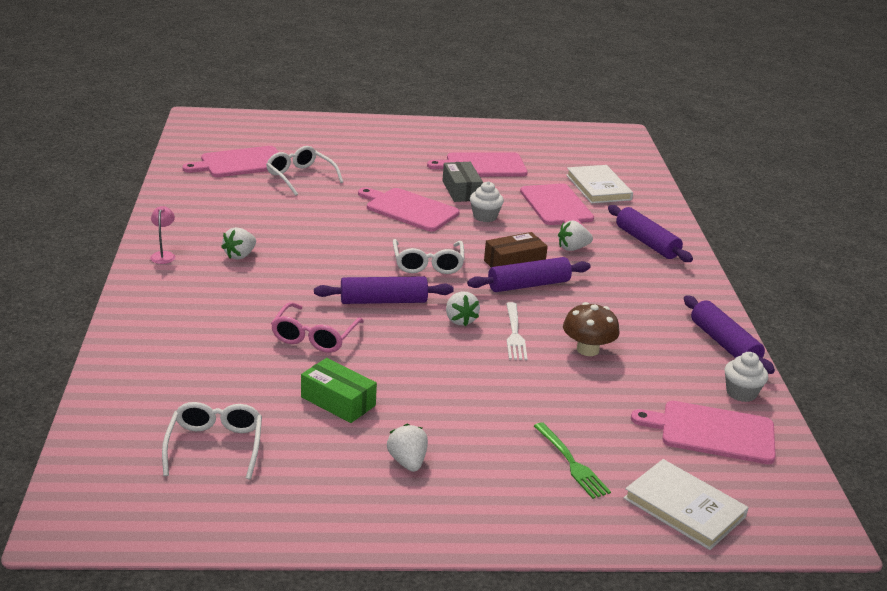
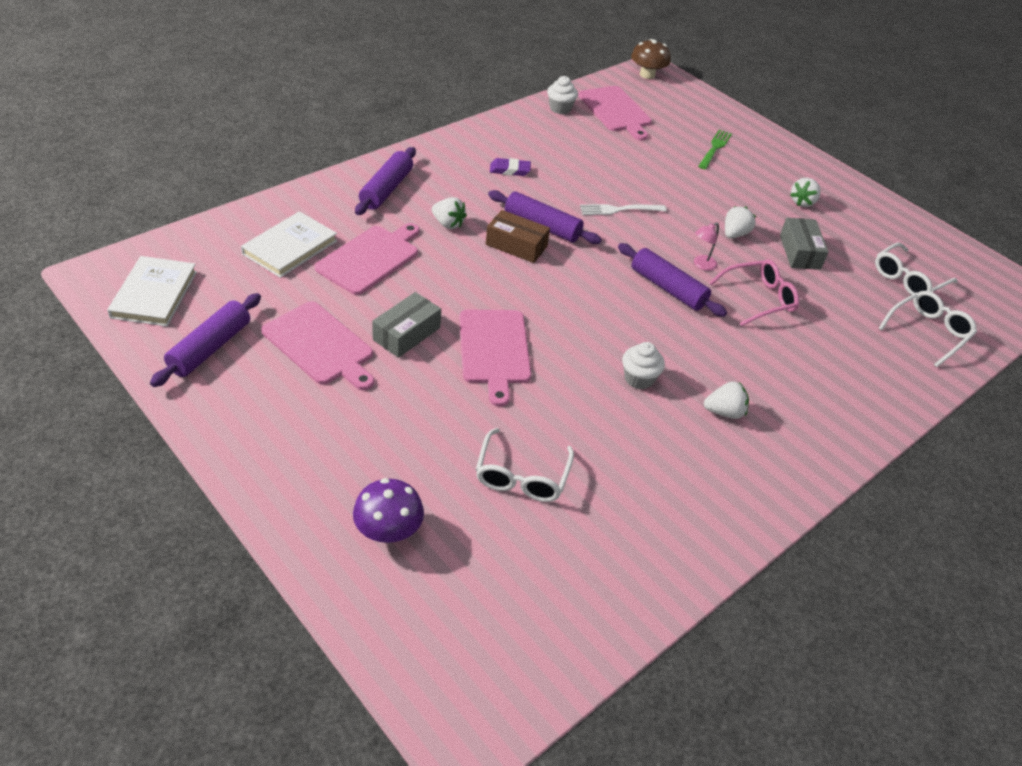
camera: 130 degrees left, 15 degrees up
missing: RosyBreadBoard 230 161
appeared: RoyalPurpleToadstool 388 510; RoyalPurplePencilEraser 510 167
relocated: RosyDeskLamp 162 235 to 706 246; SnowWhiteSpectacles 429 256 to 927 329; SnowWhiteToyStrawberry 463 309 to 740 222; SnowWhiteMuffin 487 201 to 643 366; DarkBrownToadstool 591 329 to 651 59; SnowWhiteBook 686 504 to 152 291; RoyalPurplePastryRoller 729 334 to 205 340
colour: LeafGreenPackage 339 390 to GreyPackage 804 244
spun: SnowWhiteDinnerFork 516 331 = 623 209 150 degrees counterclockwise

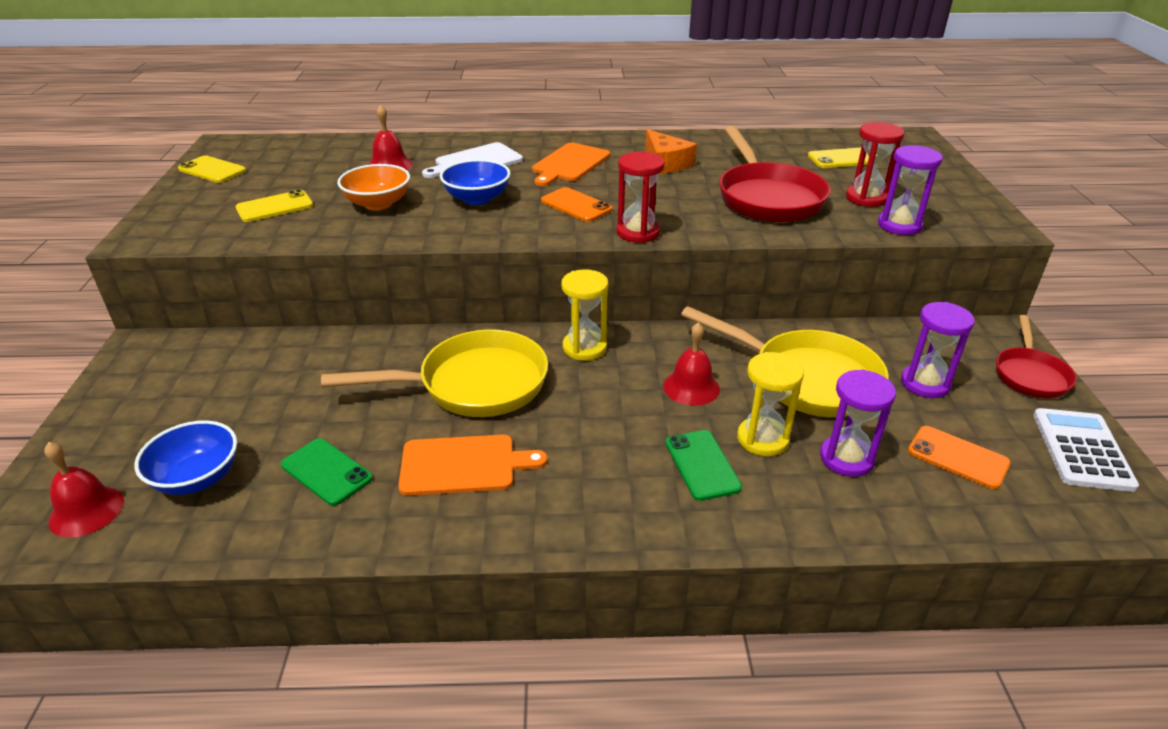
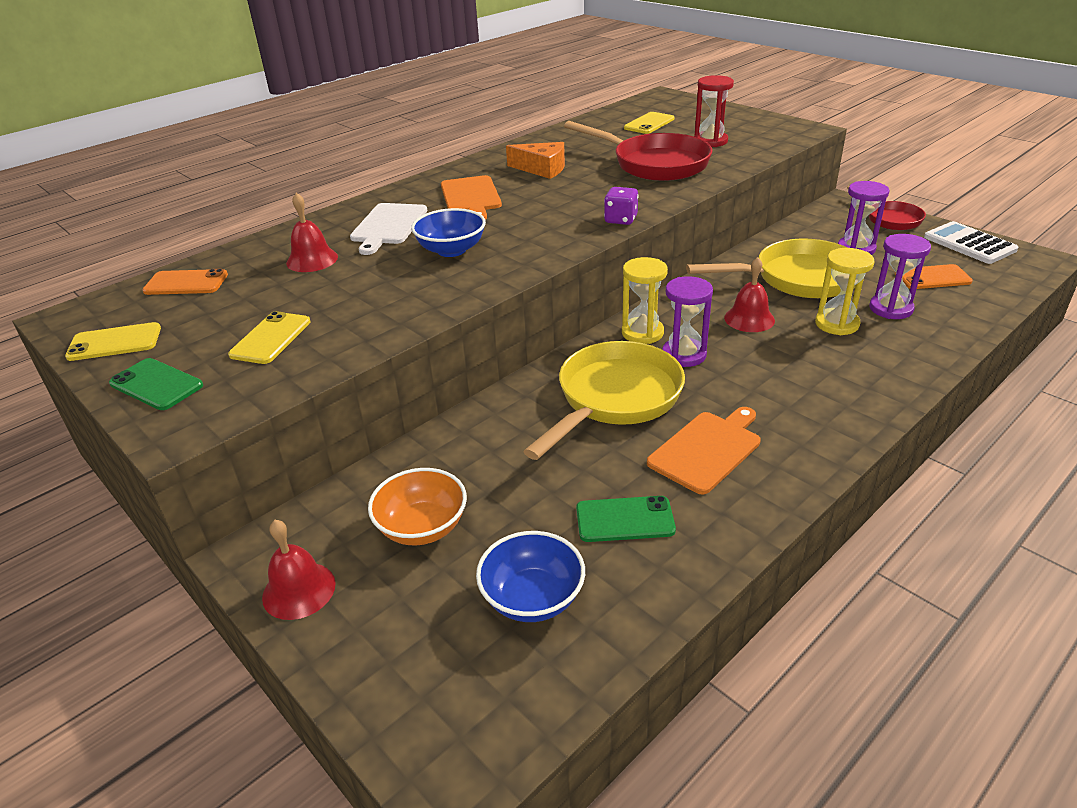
camera: 40 degrees left, 0 degrees up
relocated: ScarletSchoolBell 84 490 to 299 570; OrangeServingBowl 373 187 to 417 506; OrangeSmartphone 577 204 to 185 282; LeafGreenSmartphone 703 465 to 156 384; RoyalPurpleSandglass 910 190 to 687 321
exchanged: ScarletSandglass 640 197 to RoyalPurpleDie 621 206

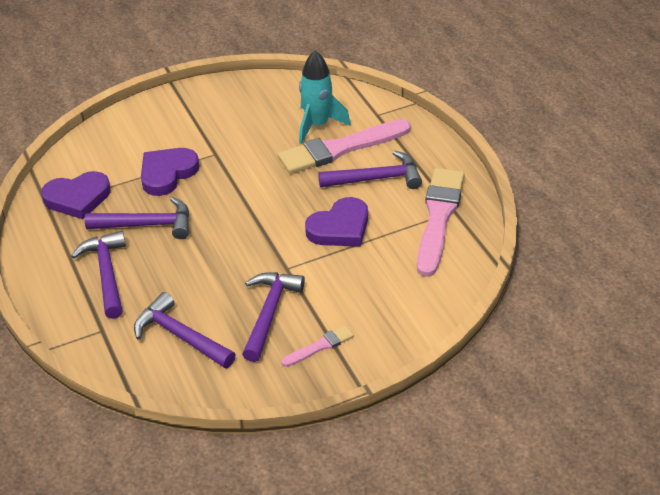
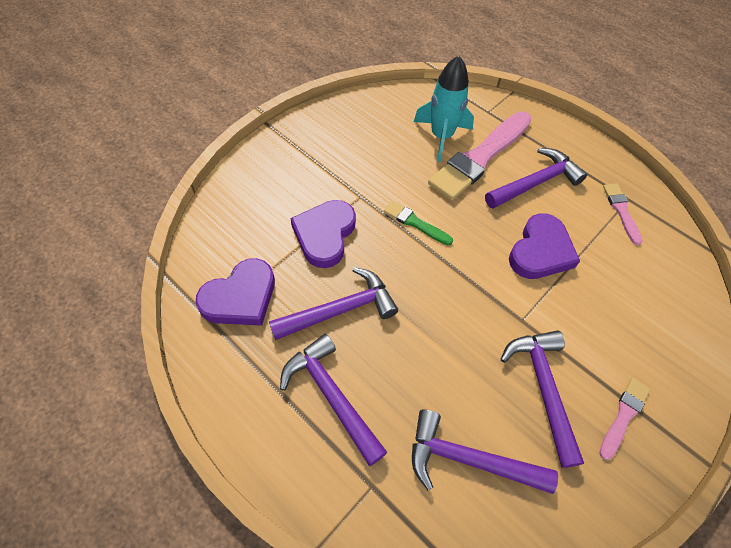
camera: 25 degrees left, 15 degrees up
appeared: LeafGreenPaintBrush 418 223
size: RosyPaintBrush 441 222 = 623 214 x0.48

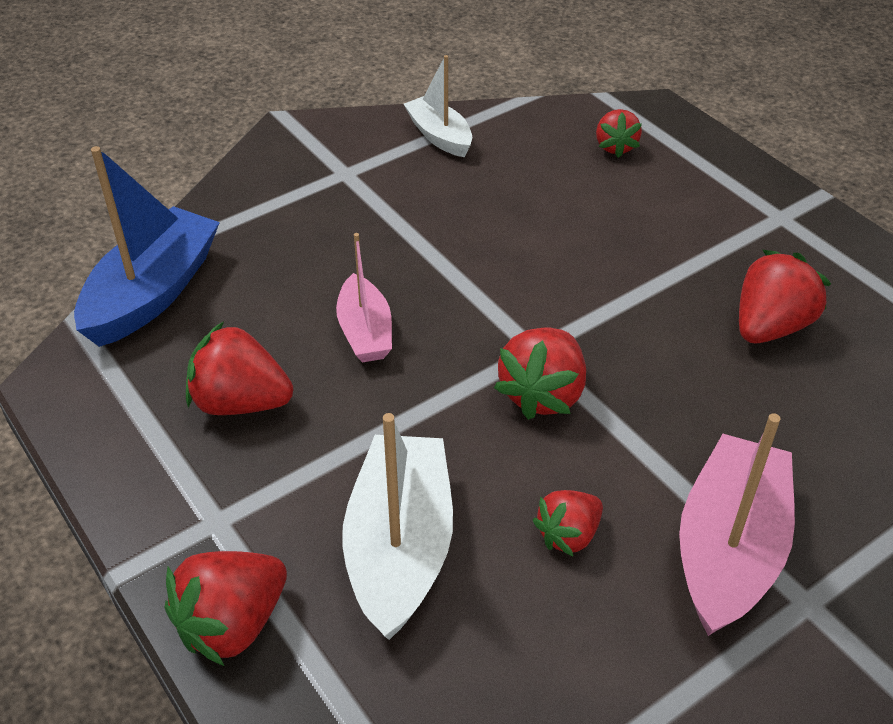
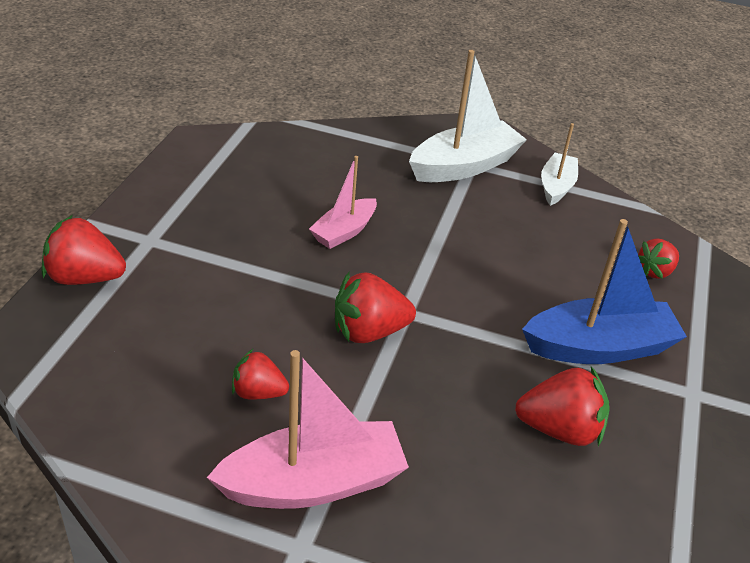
camera: 50 degrees right, 5 degrees down
missing: ScarletToyStrawberry 239 368
relocated: BlueToyBoat 147 246 to 604 291; SnowWhiteToyBoat 397 526 to 468 116

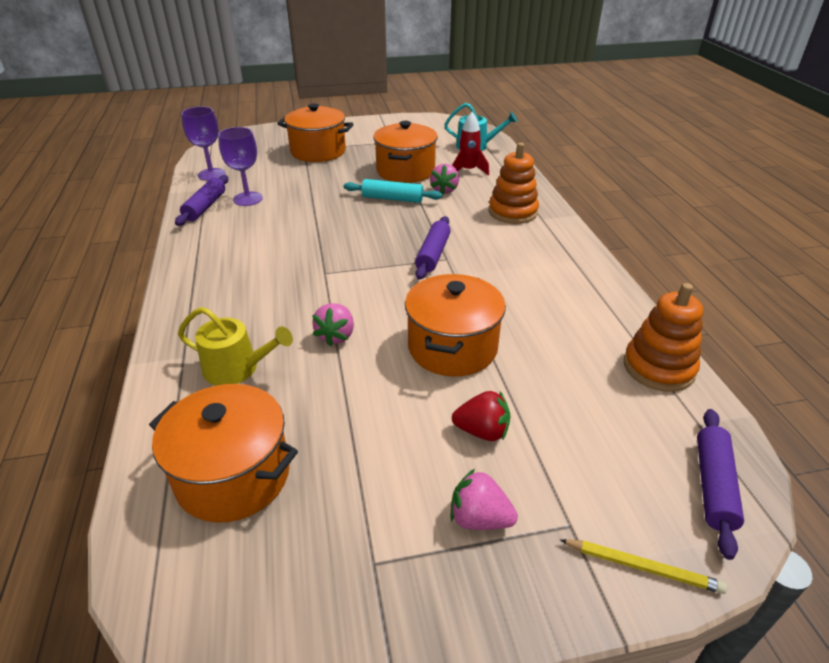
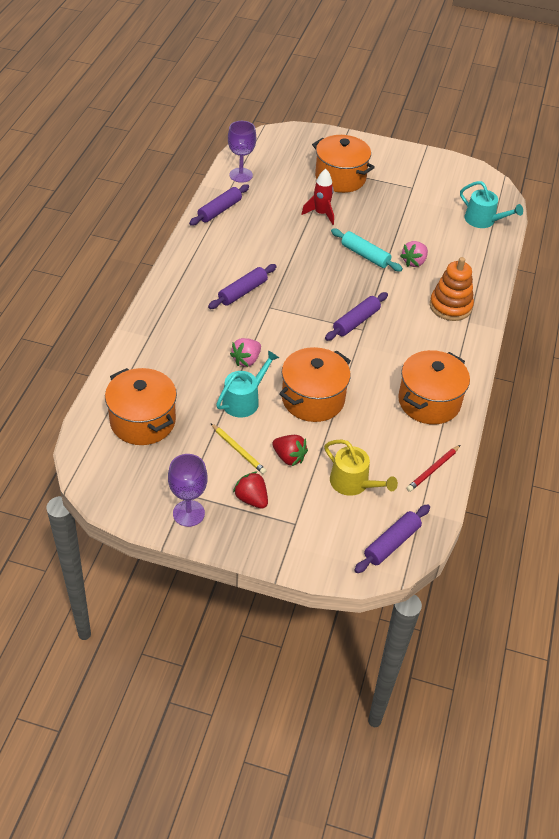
camera: 25 degrees right, 10 degrees up
appeared: RoyalPurplePastryRoller 242 286; TealWateringCan 247 383
relocated: GoldenWateringCan 235 346 to 361 467; RoyalPurpleChalice 240 166 to 188 490; OrangeCookingPot 405 152 to 434 387; ScarletRocket 470 144 to 317 197; GoldenWoodenPencil 643 566 to 239 448
exchanged: OrangeRingStacker 663 337 to ScarletWoodenPencil 433 468
colour: RosyToyStrawberry 484 499 to ScarletToyStrawberry 250 490

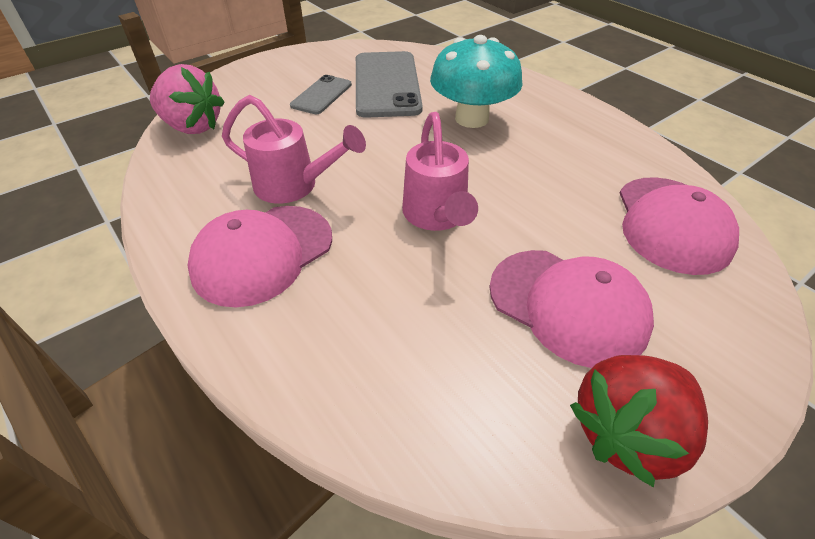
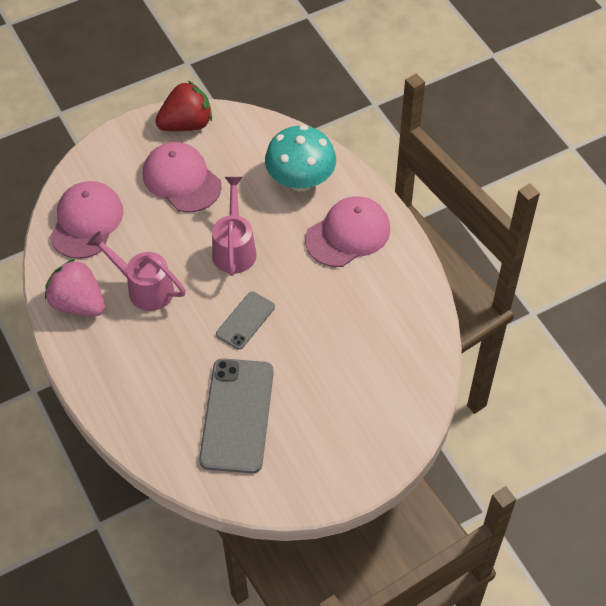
camera: 170 degrees left, 10 degrees up
relocated: RosyToyStrawberry 187 99 to 75 287; RosyWateringCan 294 149 to 136 271; GreySmartphone 321 94 to 245 321; TealToadstool 476 81 to 300 158

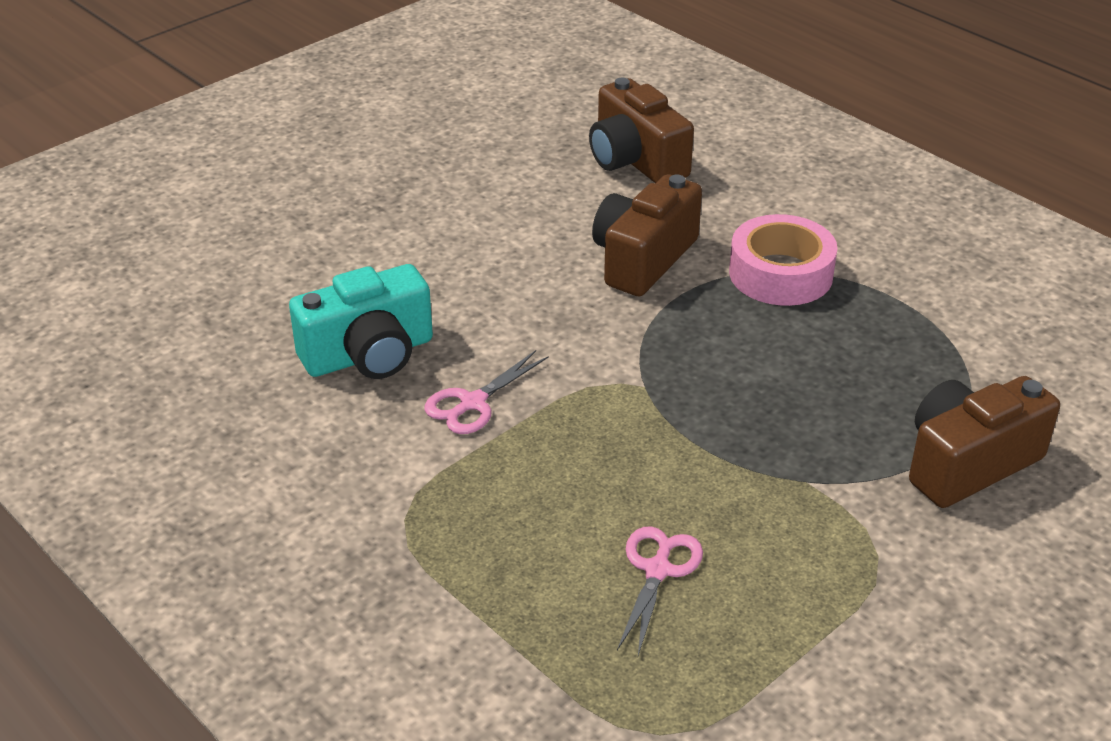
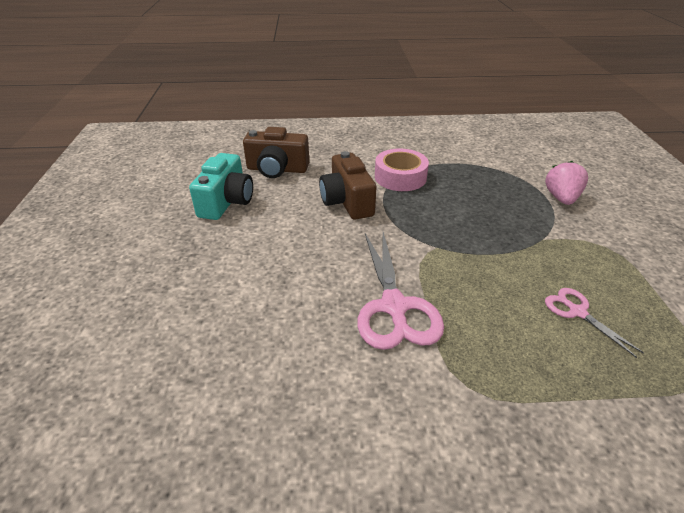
camera: 50 degrees left, 0 degrees up
relocated: TealCompactCamera 361 321 to 221 186
exchanged: DarkBrownCompactCamera 984 442 to RosyToyStrawberry 566 183
size: RosyPairOfScissors 486 392 = 400 291 x1.86

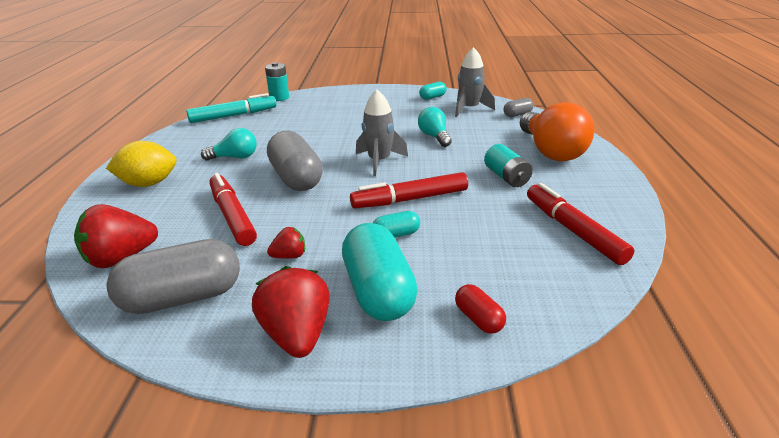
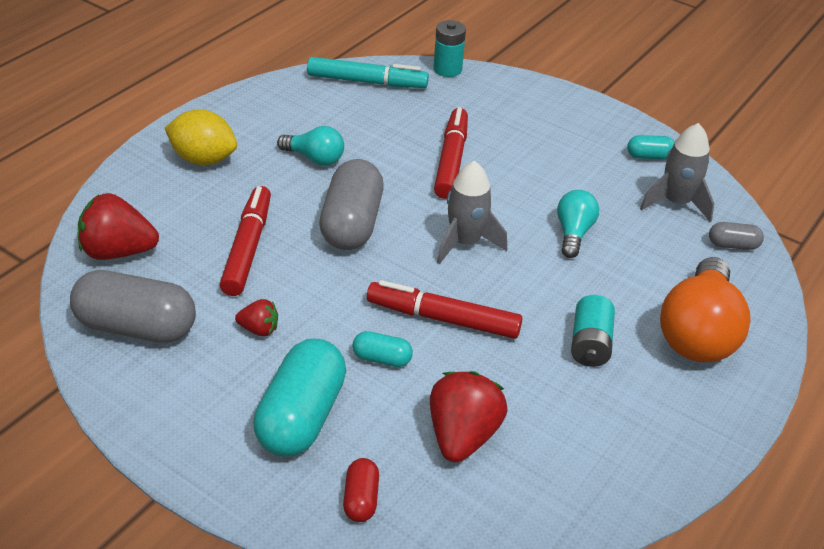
camera: 30 degrees right, 10 degrees up
relocated: ScarletToyStrawberry 291 312 to 469 416; ScarletFeltPen 580 224 to 451 153

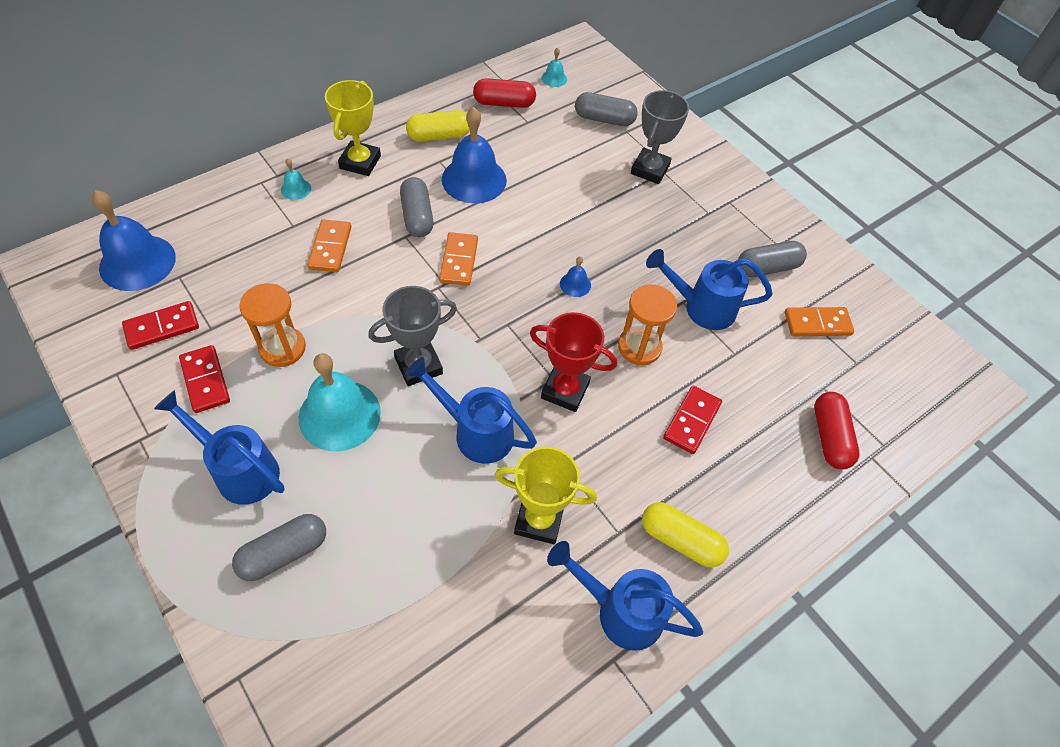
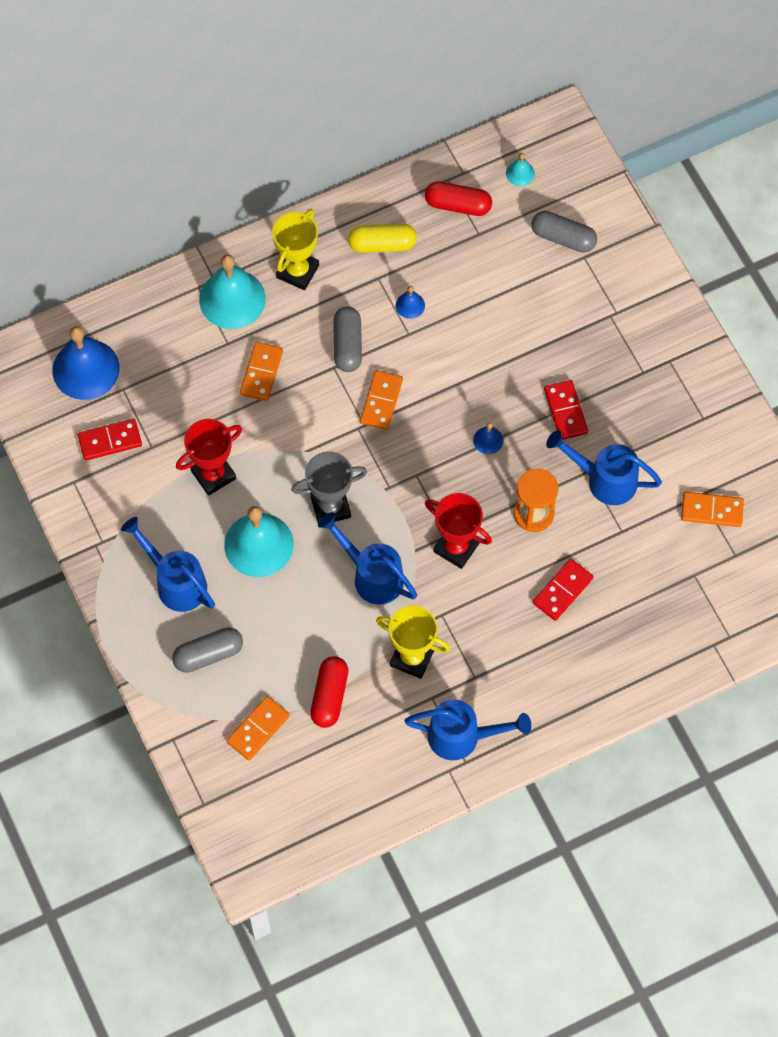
camera: 15 degrees right, 10 degrees up
missing: GreyAwardCup 660 137; GoldenPill 685 535; GreyPill 772 259
appeared: OrangeDominoPiece 258 728
relocated: ScarletDominoPiece 204 379 to 566 410; ScarletPill 837 430 to 329 692
exchanged: OrangeSandglass 272 325 to ScarletAwardCup 209 457
spun: BlueWateringCan 625 596 = 467 729 150 degrees clockwise
size: TealSchoolBell 296 179 = 232 291 x2.25; BlueSchoolBell 474 155 = 410 302 x0.44

